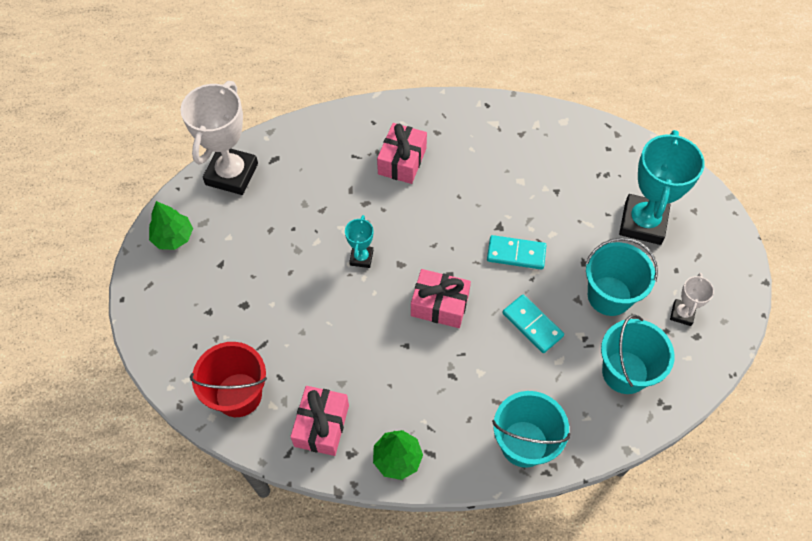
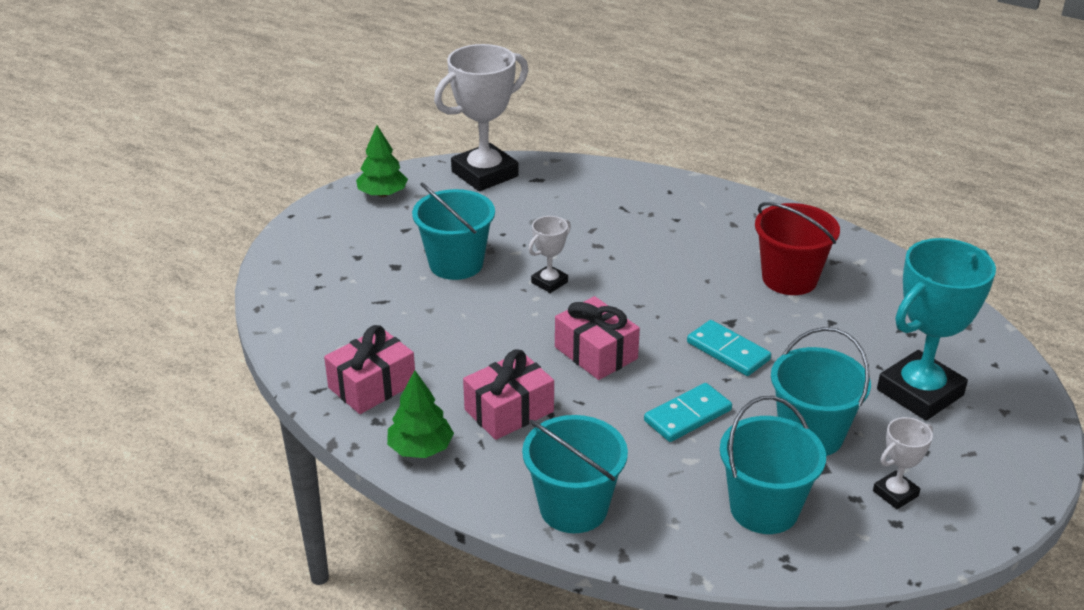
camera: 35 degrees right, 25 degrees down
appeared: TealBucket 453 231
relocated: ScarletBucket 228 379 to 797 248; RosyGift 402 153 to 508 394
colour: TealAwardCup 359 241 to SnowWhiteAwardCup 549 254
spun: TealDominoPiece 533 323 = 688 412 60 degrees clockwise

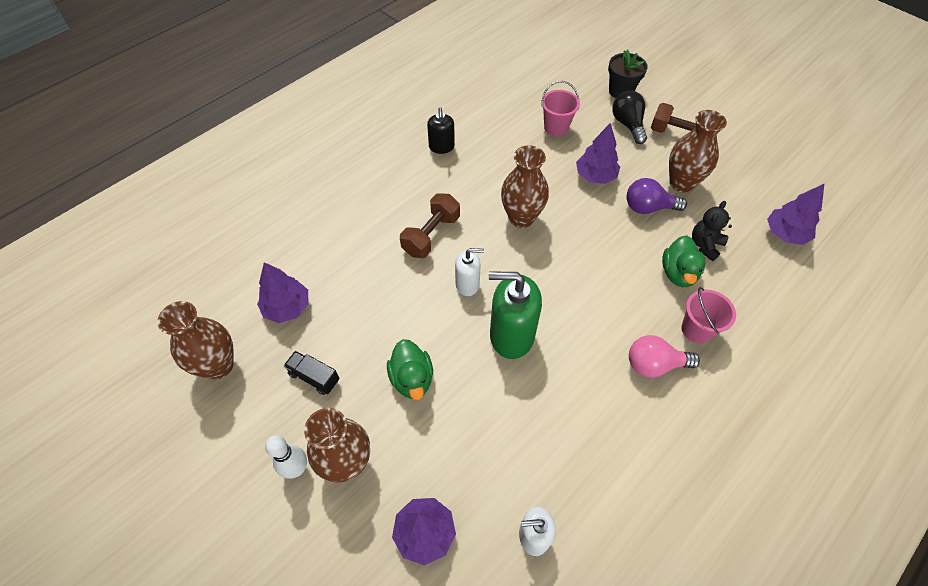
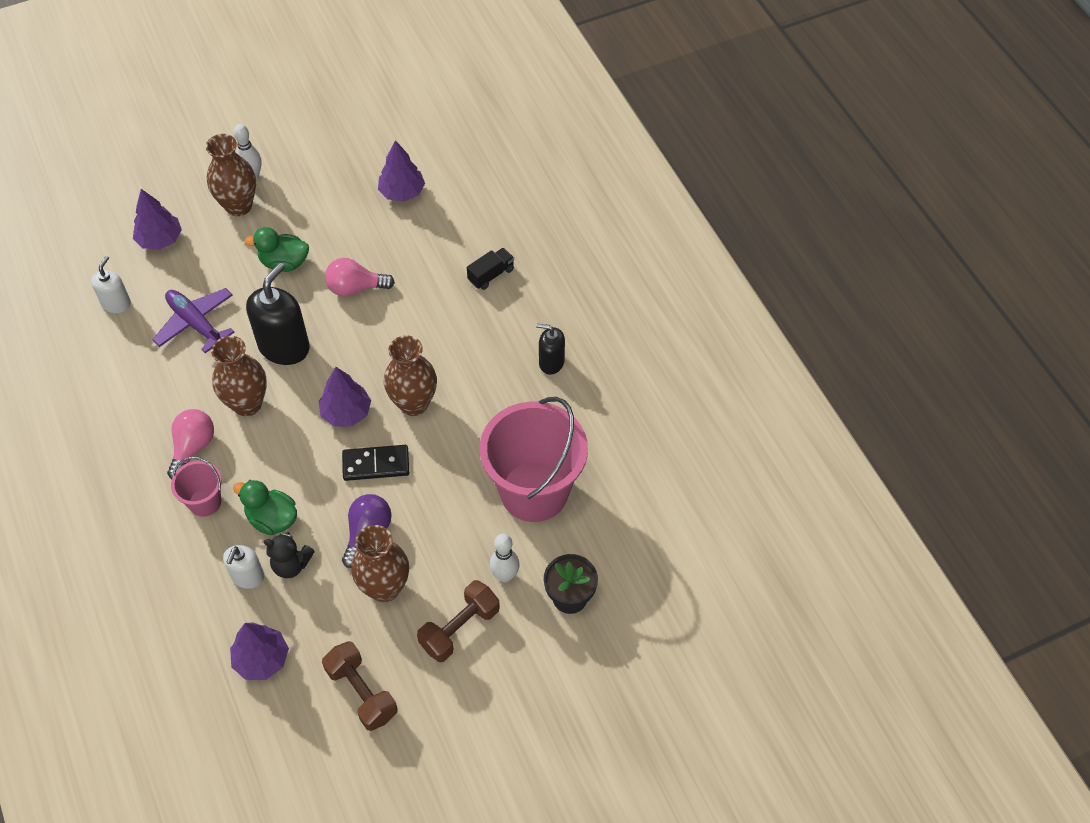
camera: 110 degrees right, 0 degrees up
appeared: RoyalPurpleAeroplane 193 320; RosyBulb 360 277; BlackDominoPiece 375 463
relocated: DarkBrownTallVase 195 340 to 239 376; BlackToyTruck 311 373 to 490 269; DarkBrownDumbbell 430 225 to 360 686; SnowWhitePumpBottle 469 272 to 243 567; RoyalPurpleFirTree 598 153 to 345 397
exchanged: BlackBulb 629 117 to SnowWhiteSkittle 505 558
colour: LeafGreenPumpBottle 515 315 to BlackPumpBottle 278 314
spun: BlackTeddy 712 231 = 289 555 135 degrees clockwise
size: RosyBucket 560 108 = 533 459 x2.12

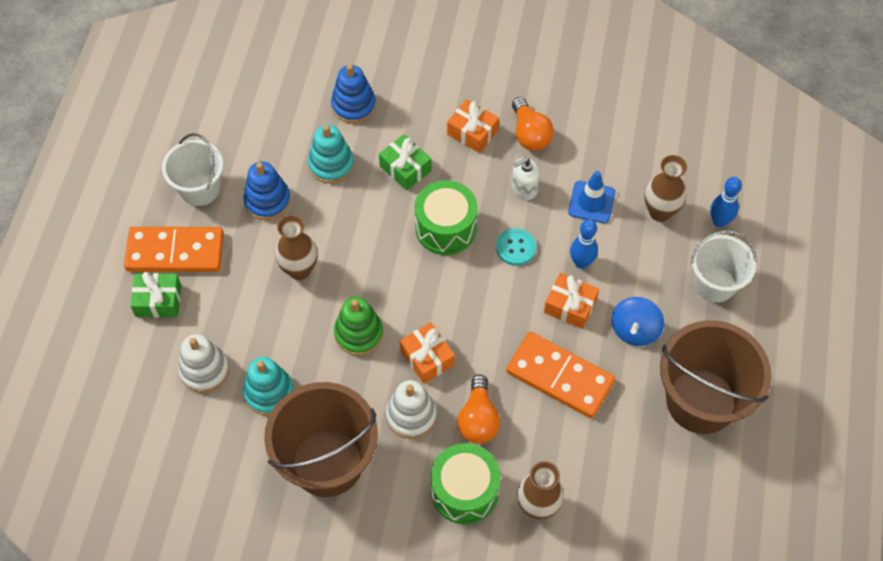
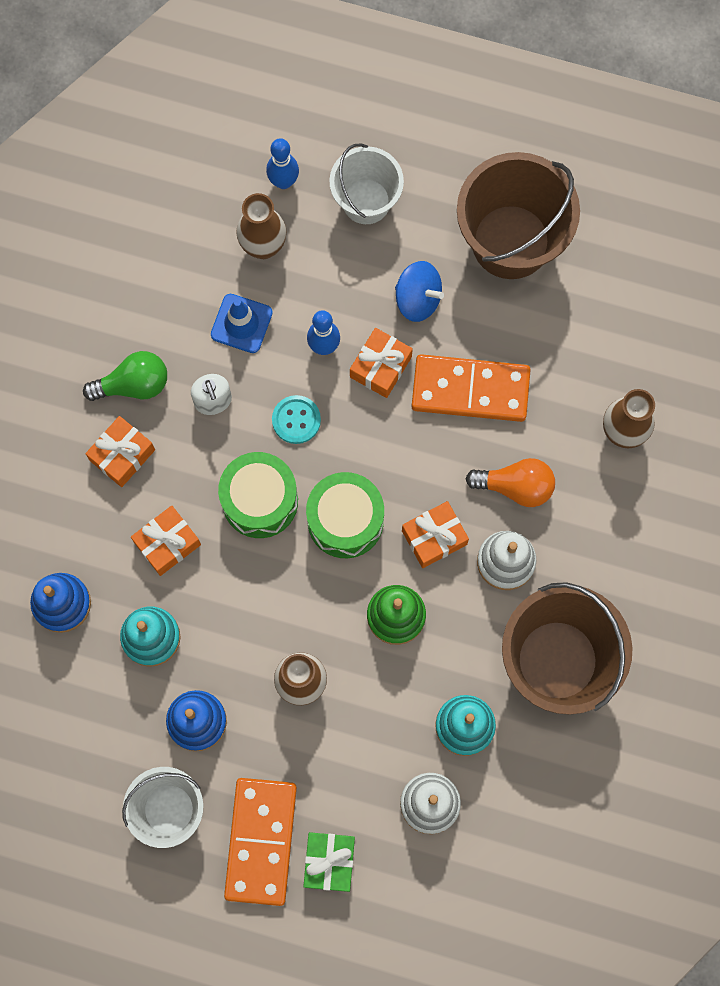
camera: 85 degrees left, 15 degrees up
relocated: LeafGreenDrum 466 483 to 345 515
colour: LeafGreenGift 405 162 to OrangeGift 166 541; OrangeBulb 533 124 to LeafGreenBulb 125 376
spun: OrangeDominoPiece 560 375 = 471 388 60 degrees clockwise

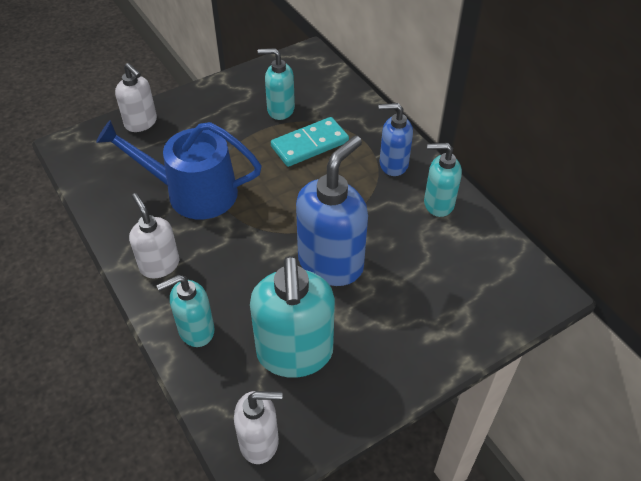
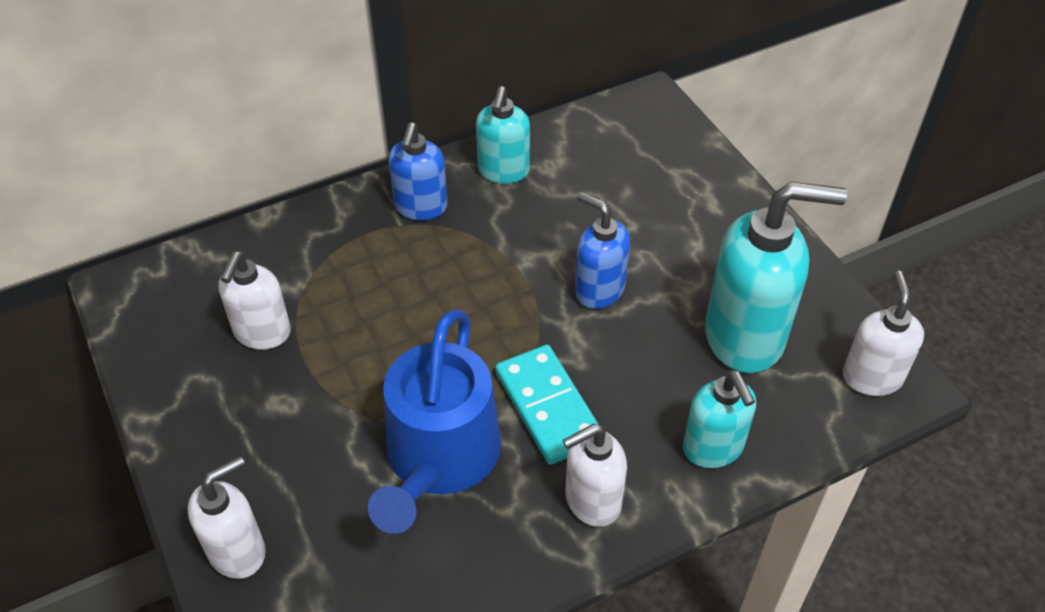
camera: 85 degrees left, 0 degrees up
relocated: TealDominoPiece 310 142 to 547 405
colour: TealPumpBottle 276 84 to SnowWhitePumpBottle 254 300
size: BluePumpBottle 332 210 = 602 250 x0.59

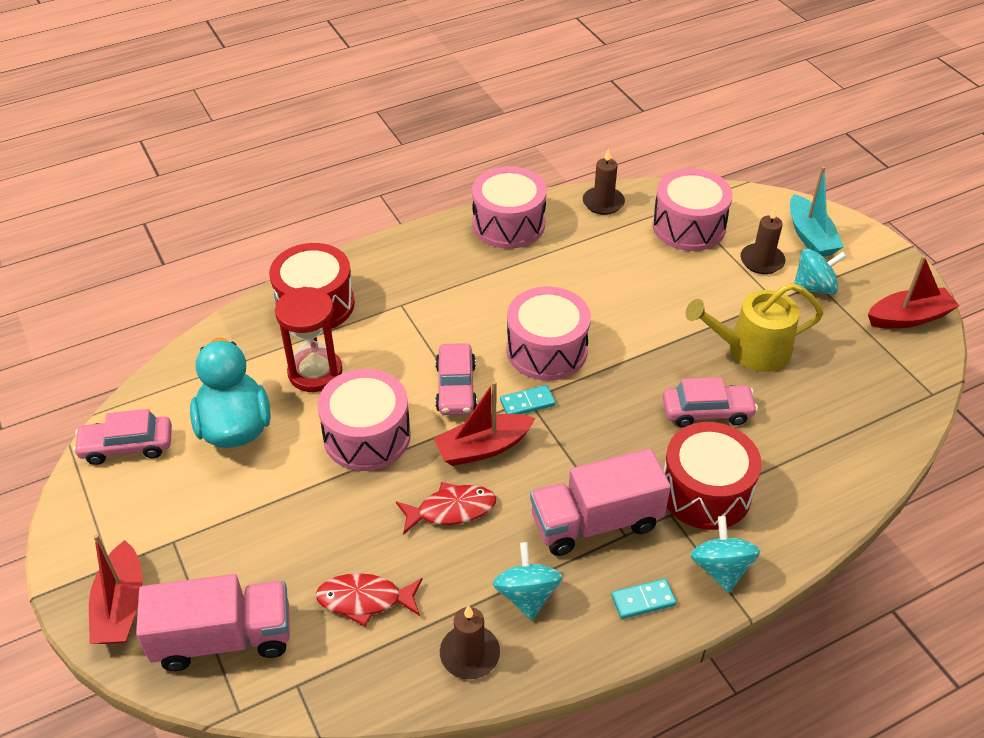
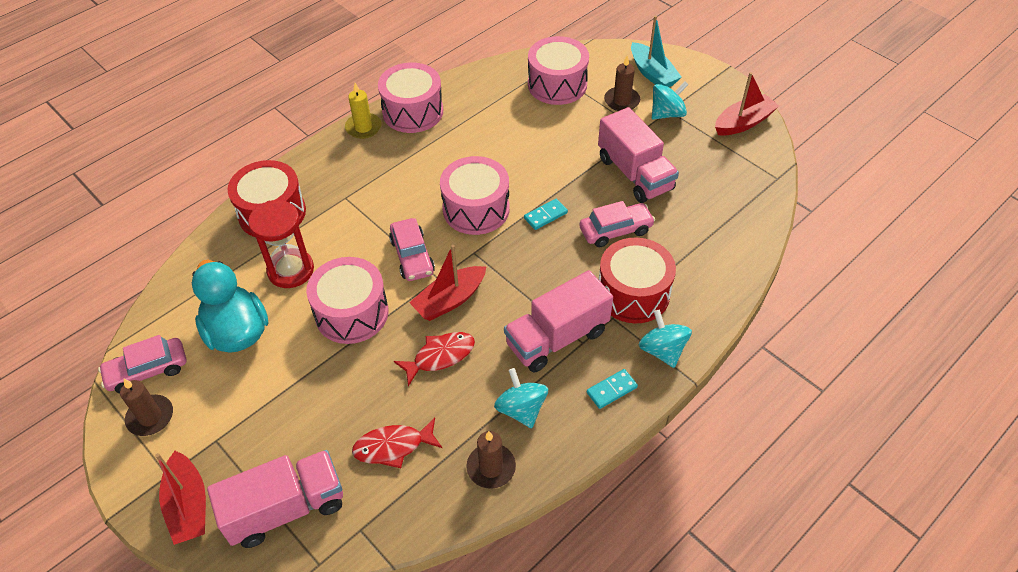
camera: 15 degrees left, 5 degrees up
appeared: GoldenWaxCandle 363 111
relocated: TealDominoPiece 528 399 to 546 214; DarkBrownWaxCandle 604 181 to 146 407
exchanged: GoldenWateringCan 754 327 to RosyToyTruck 638 155

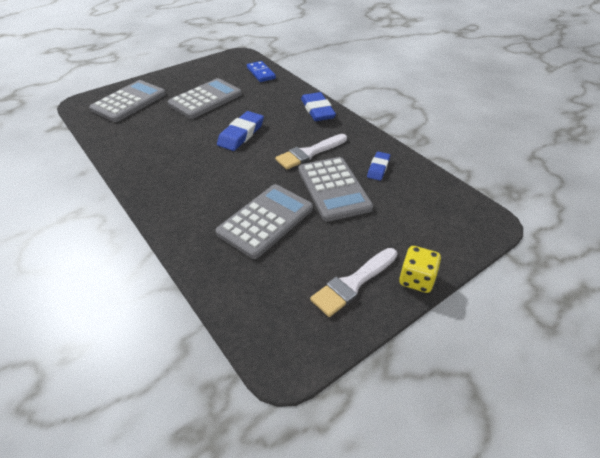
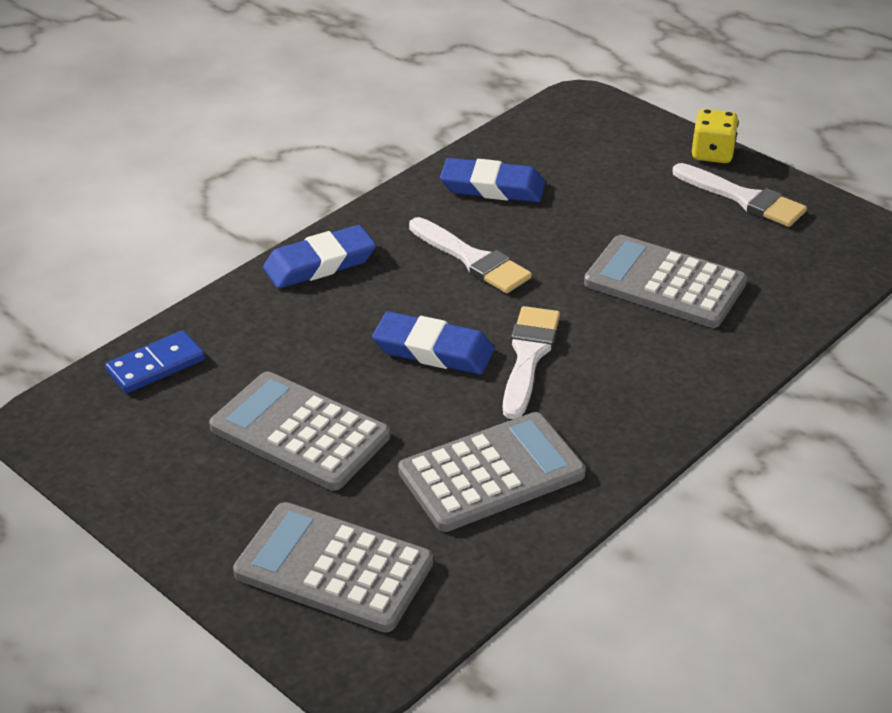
camera: 100 degrees left, 5 degrees down
appeared: SnowWhitePaintBrush 531 362
relocated: GreyCalculator 335 189 to 492 472
size: BluePencilEraser 378 166 = 492 180 x1.62

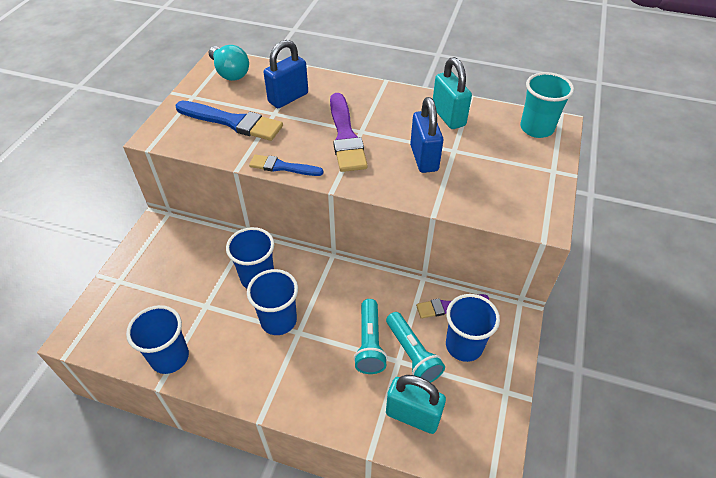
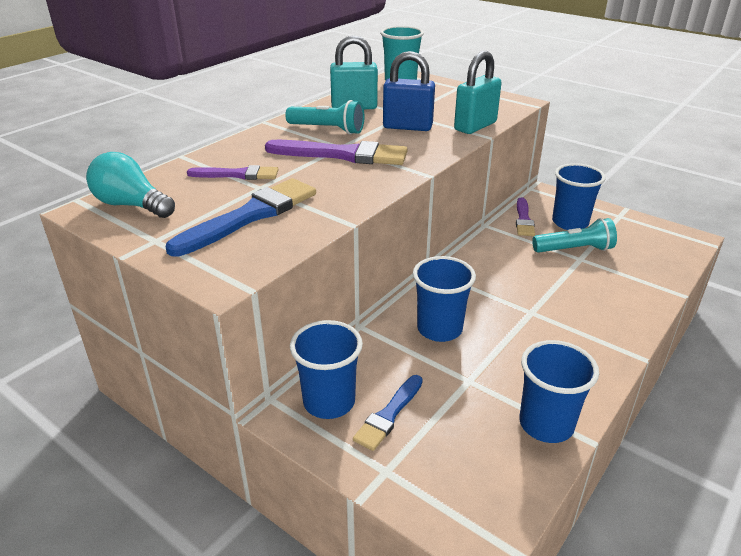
camera: 70 degrees left, 15 degrees down
relocated: BlueBeaker 272 302 to 326 369; BluePaintBrush 286 165 to 388 413; TealPocketTorch 370 336 to 324 117; TealPadlock 416 404 to 478 92
exchanged: BluePadlock 286 74 to RoyalPurplePaintBrush 232 172
spun: TealBulb 229 63 = 130 185 135 degrees counterclockwise

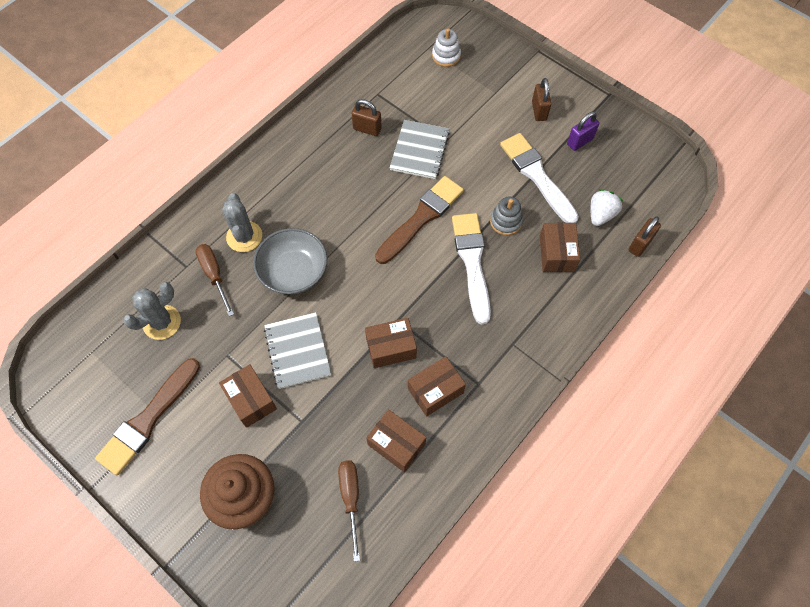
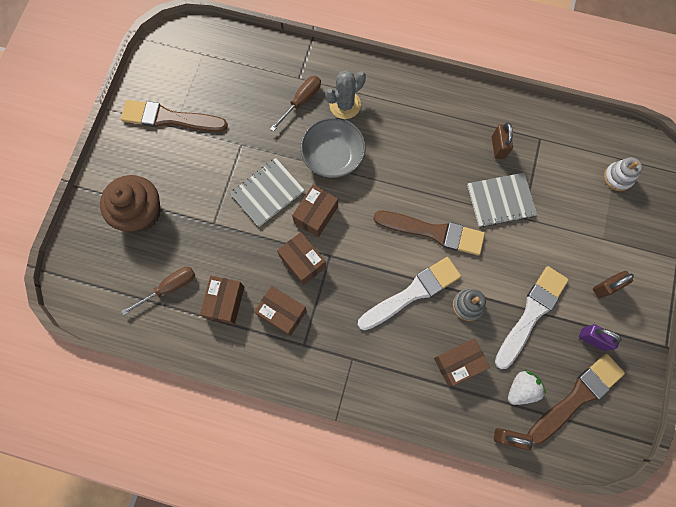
camera: 65 degrees right, 10 degrees up
missing: GreyCactus 152 311
appeared: DarkBrownPaintBrush 576 399
relocated: DarkBrownPackage 248 396 to 315 211
spun: SnowWhiteToyStrawberry 606 207 = 527 387 45 degrees counterclockwise

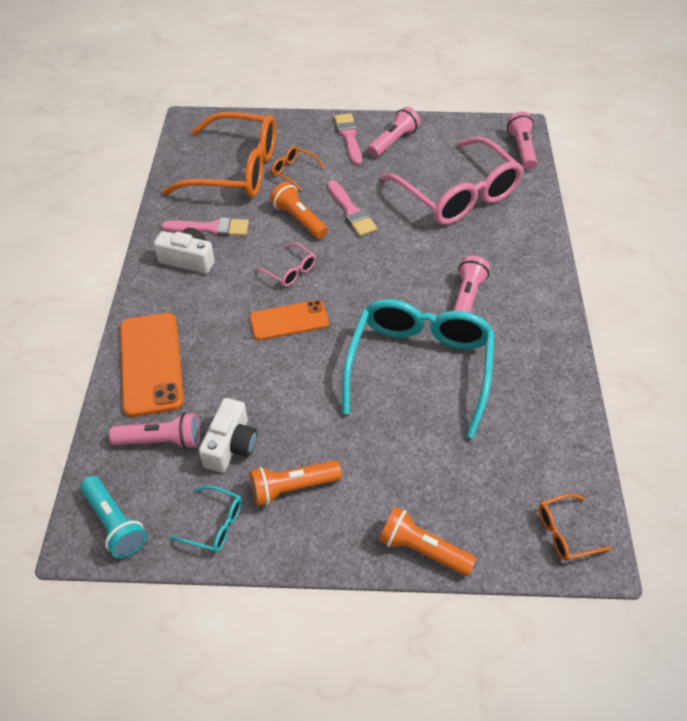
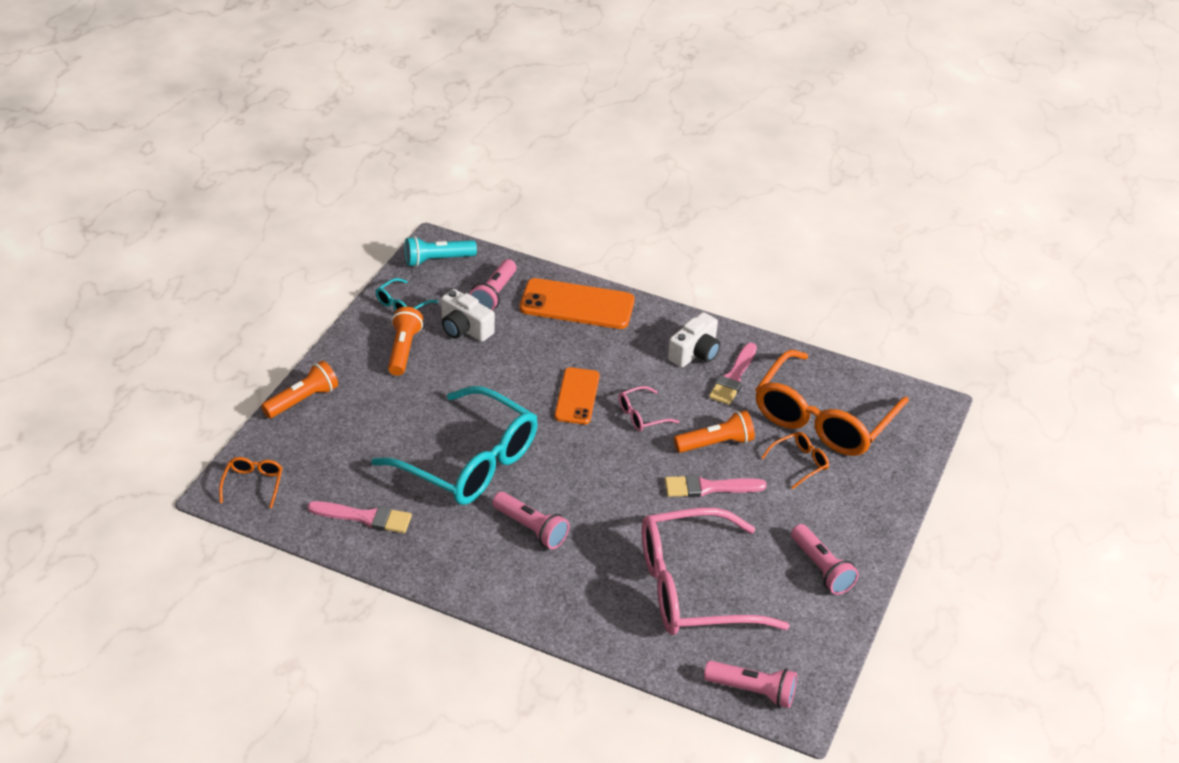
camera: 110 degrees right, 10 degrees down
relocated: RosyPaintBrush 348 139 to 359 517

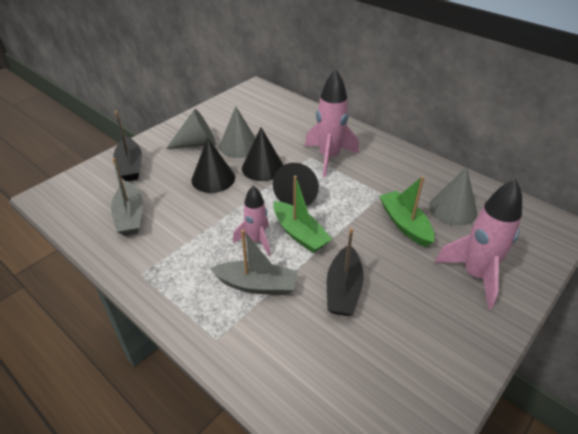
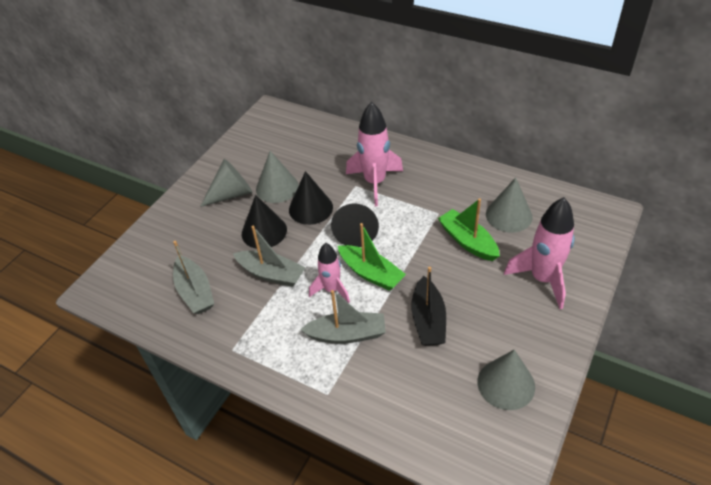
camera: 10 degrees left, 5 degrees up
missing: BlackToyBoat 127 146
appeared: GreyToyBoat 269 256; GreyCone 506 379

